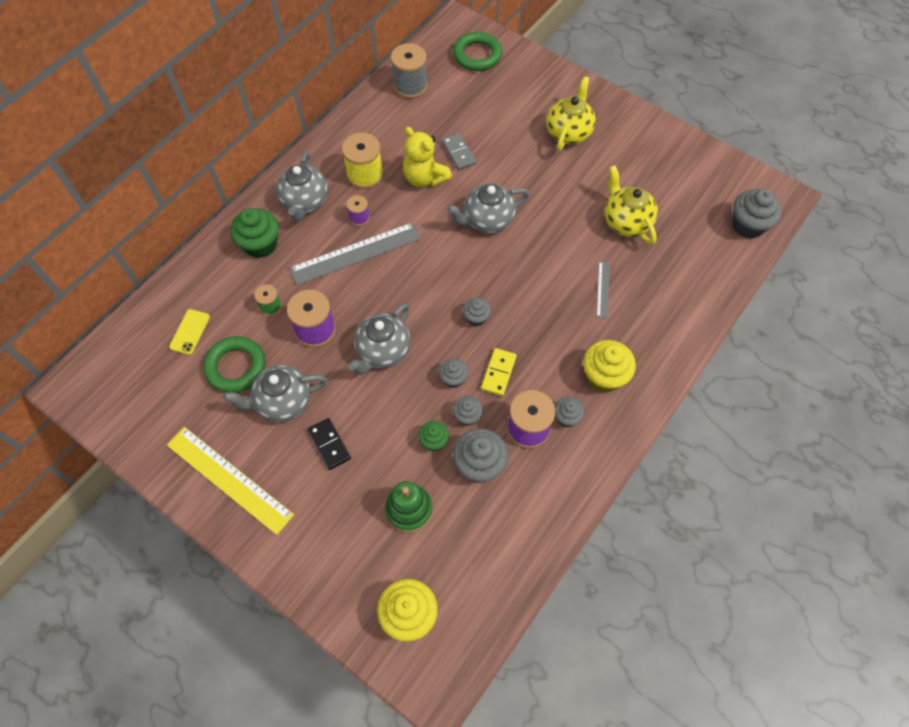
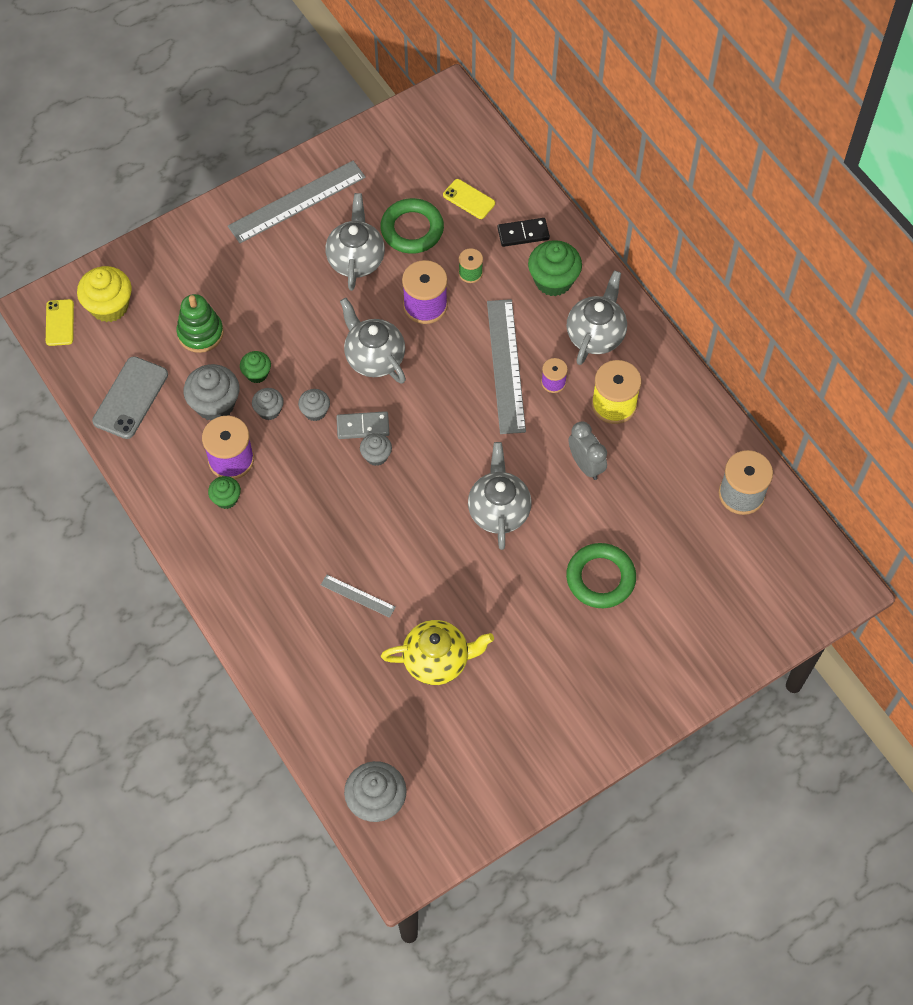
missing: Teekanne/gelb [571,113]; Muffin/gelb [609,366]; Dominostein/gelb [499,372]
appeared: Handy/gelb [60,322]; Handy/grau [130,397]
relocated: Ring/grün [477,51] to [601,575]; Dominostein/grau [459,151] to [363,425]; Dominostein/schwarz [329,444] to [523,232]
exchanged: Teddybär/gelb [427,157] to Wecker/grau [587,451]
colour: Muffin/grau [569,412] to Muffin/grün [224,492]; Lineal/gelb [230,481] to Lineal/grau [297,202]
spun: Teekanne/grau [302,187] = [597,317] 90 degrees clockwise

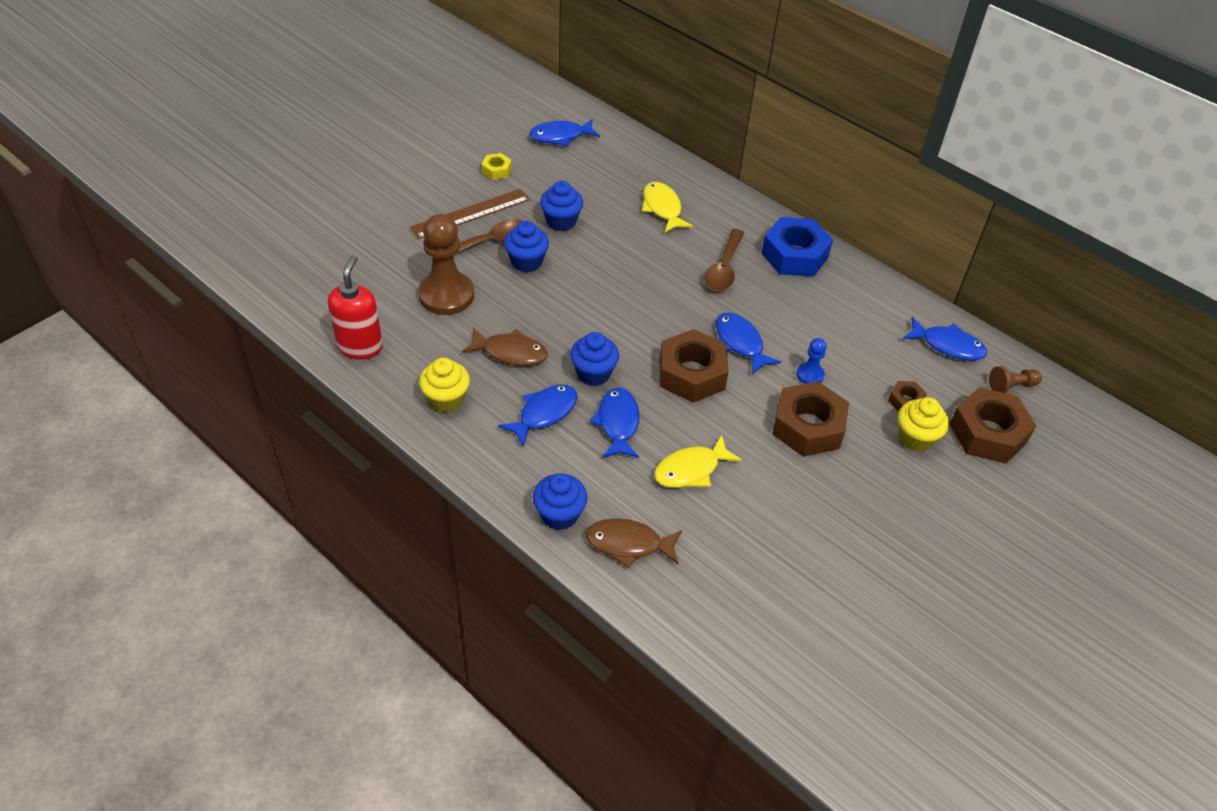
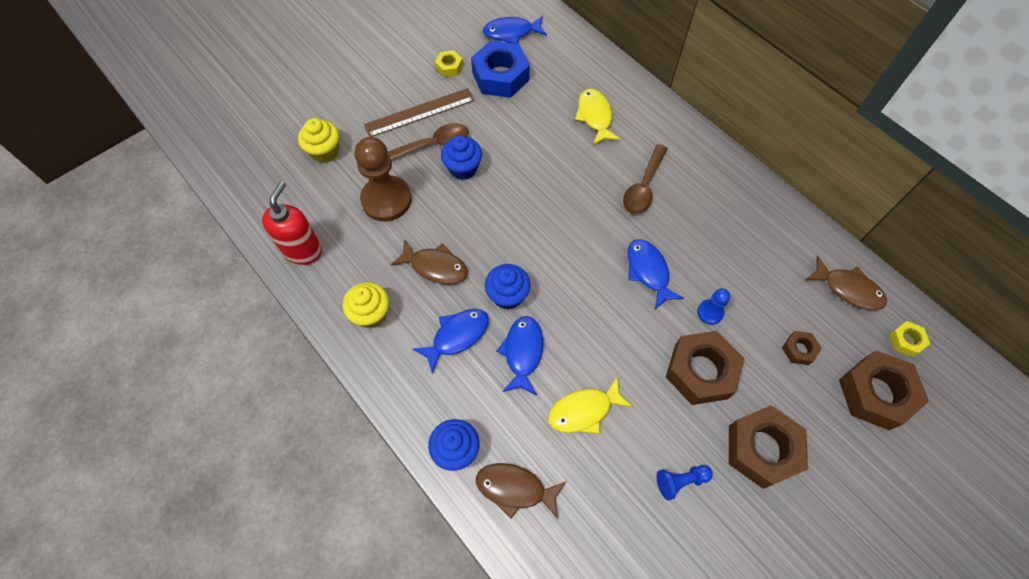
missing: Muffin/blau [561,206]
appeared: Bauer/blau [685,483]
relocated: Sechskantmutter/blau [797,247] to [500,69]; Sechskantmutter/braun [694,366] to [768,447]; Muffin/gelb [923,424] to [318,140]
exchanged: Bauer/braun [1015,379] to Sechskantmutter/gelb [909,339]
colour: Fisch/blau [945,339] to Fisch/braun [846,282]

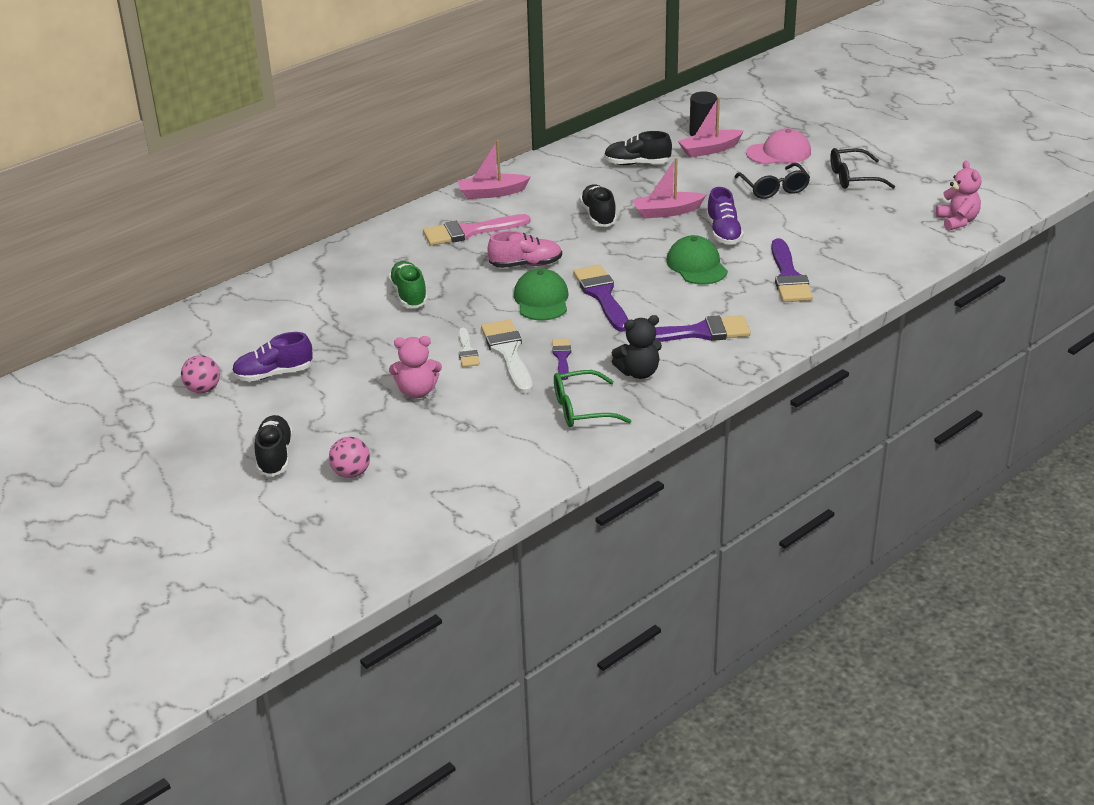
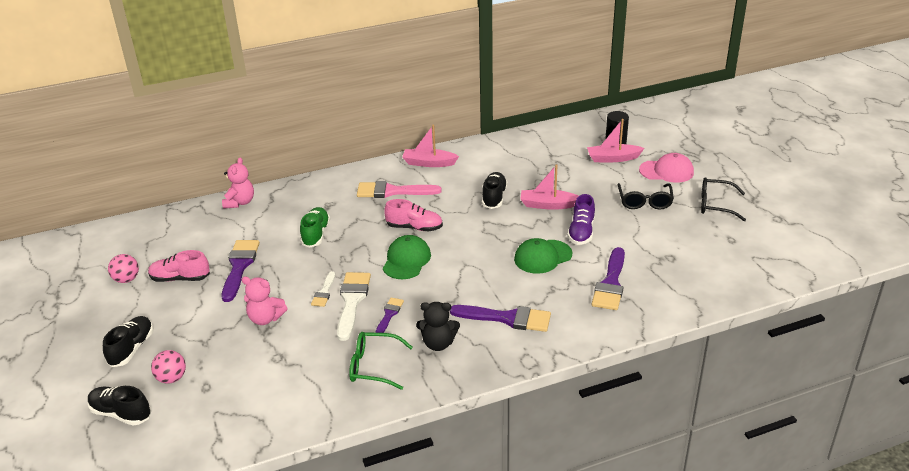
relocated: Schuh/schwarz [638,148] to [119,406]; Teddybär/rosa [958,196] to [238,183]; Pinsel/lila [600,298] to [241,271]
colour: Schuh/lila [272,357] to Schuh/rosa [179,266]
spun: Kappe/grün [697,260] = [543,256] 120 degrees counterclockwise

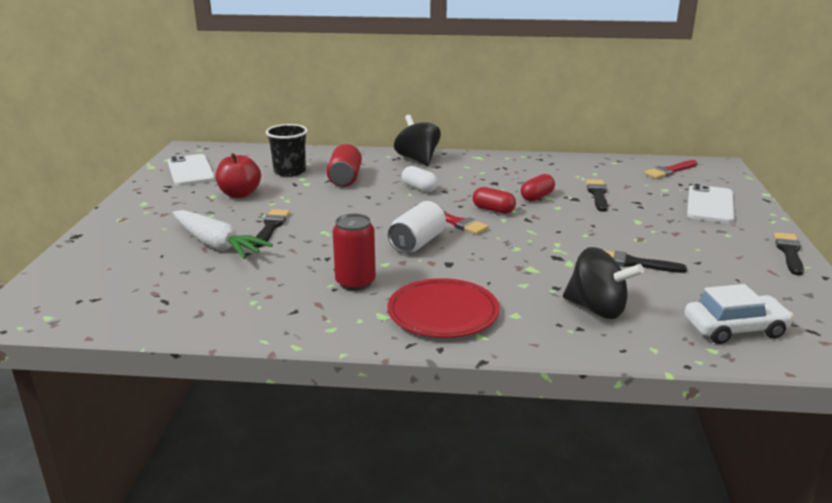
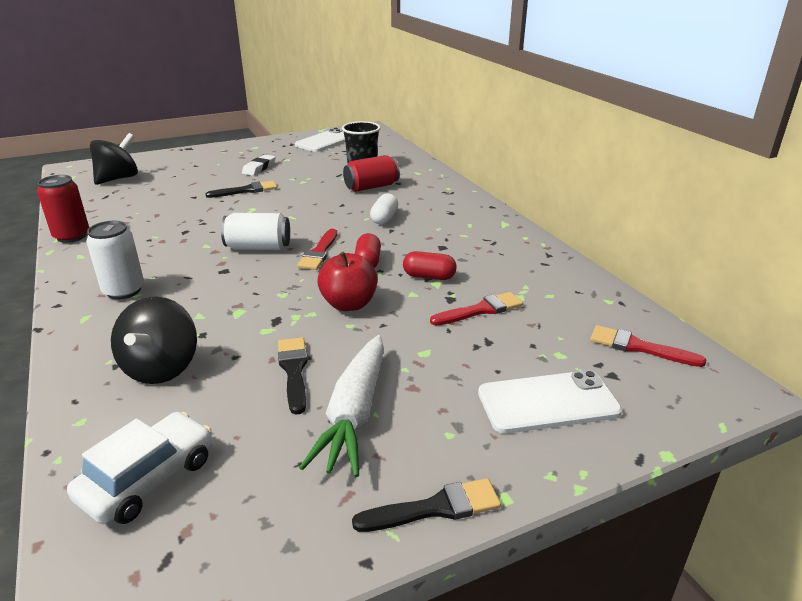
appeared: Radiergummi/weiß [259,165]
relocated: Kreisel/schwarz [417,140] to [114,159]; Apfel/rot [238,175] to [347,281]; Karotte/weiß [223,234] to [341,406]; Dose/rot [354,252] to [63,209]
exchanged: Teller/rot [443,308] to Dose/weiß [115,260]
colour: Pinsel/schwarz [597,195] to Pinsel/rot [476,309]
spun: Auto/weiß [739,314] = [139,468] 105 degrees counterclockwise

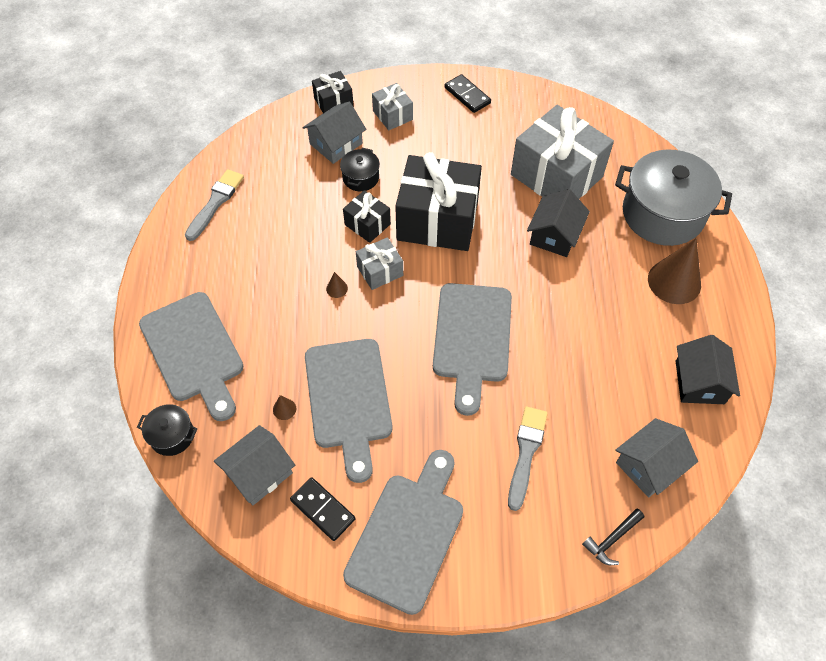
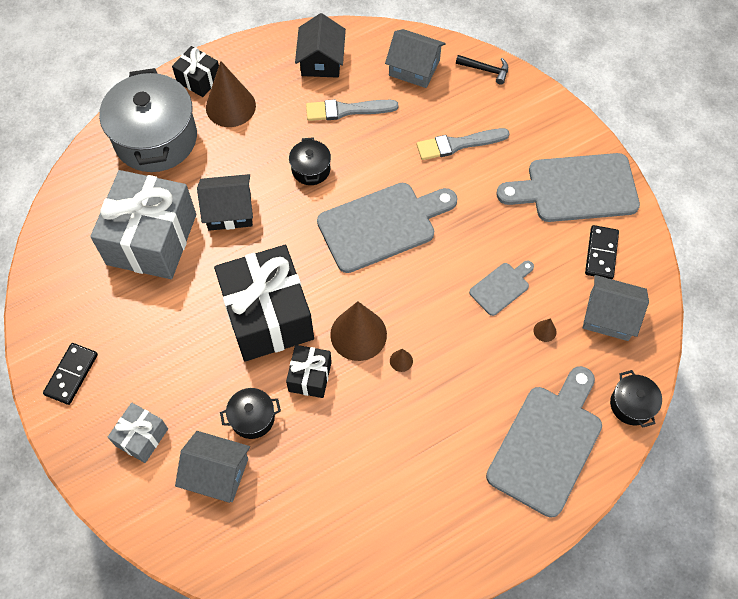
appeared: Kochtopf/schwarz [310,161]
relocated: Geschenk/schwarz [333,92] to [195,71]; Pinsel/grau [214,205] to [352,110]
exchanged: Geschenk/grau [379,263] to Kegel/braun [358,331]
spun: Haus/schwarz [708,369] = [320,45] 60 degrees counterclockwise
size: Schneidebrett/grau [348,411] = [501,288] x0.49

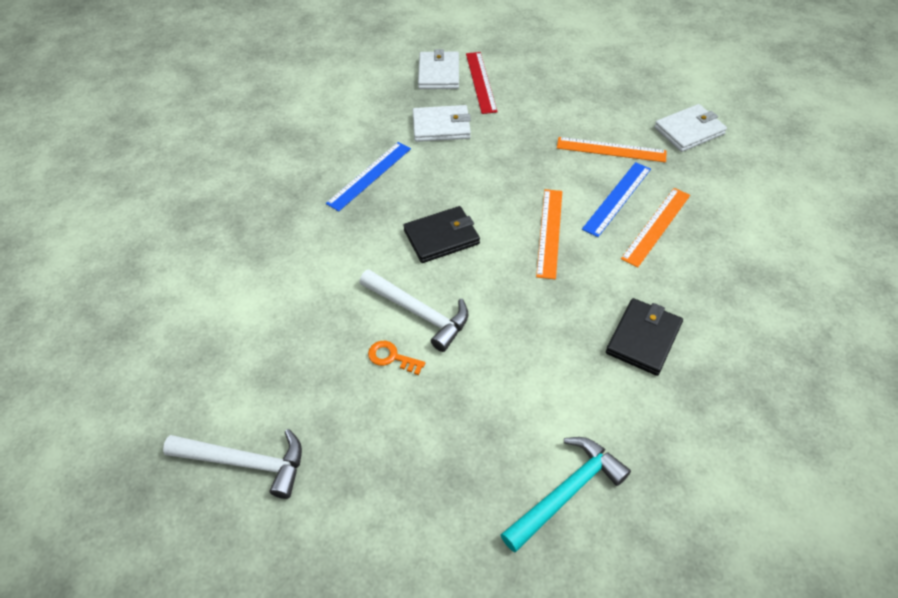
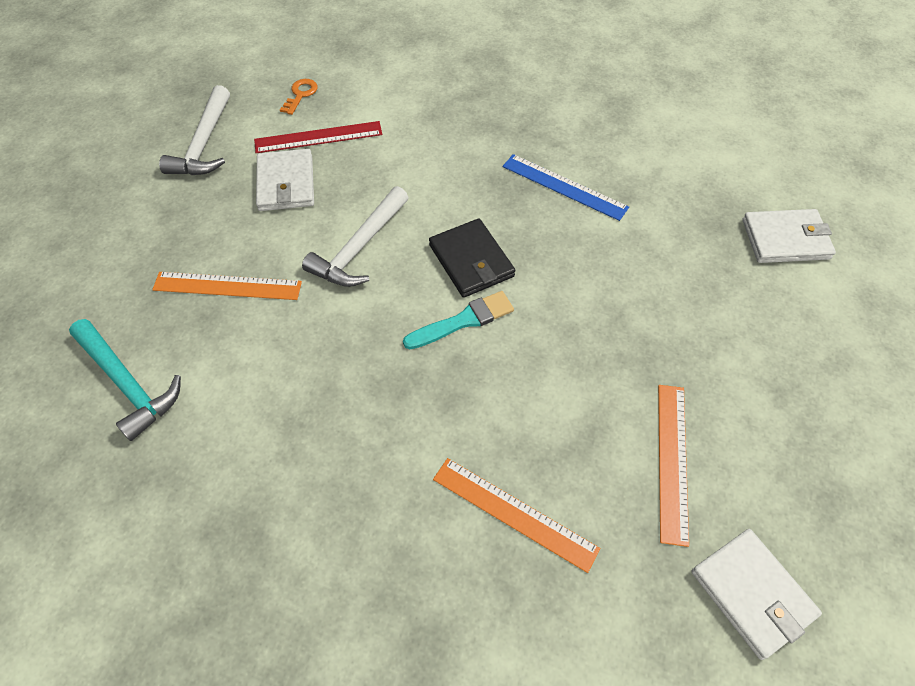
missing: Lineal/blau [616,199]; Geldbörse/schwarz [644,337]
appeared: Pinsel/türkis [458,320]
relocated: Lineal/rot [482,83] to [318,137]; Geldbörse/weiß [442,123] to [285,180]; Lineal/orange [549,234] to [227,286]; Schlüssel/orange [396,358] to [299,97]

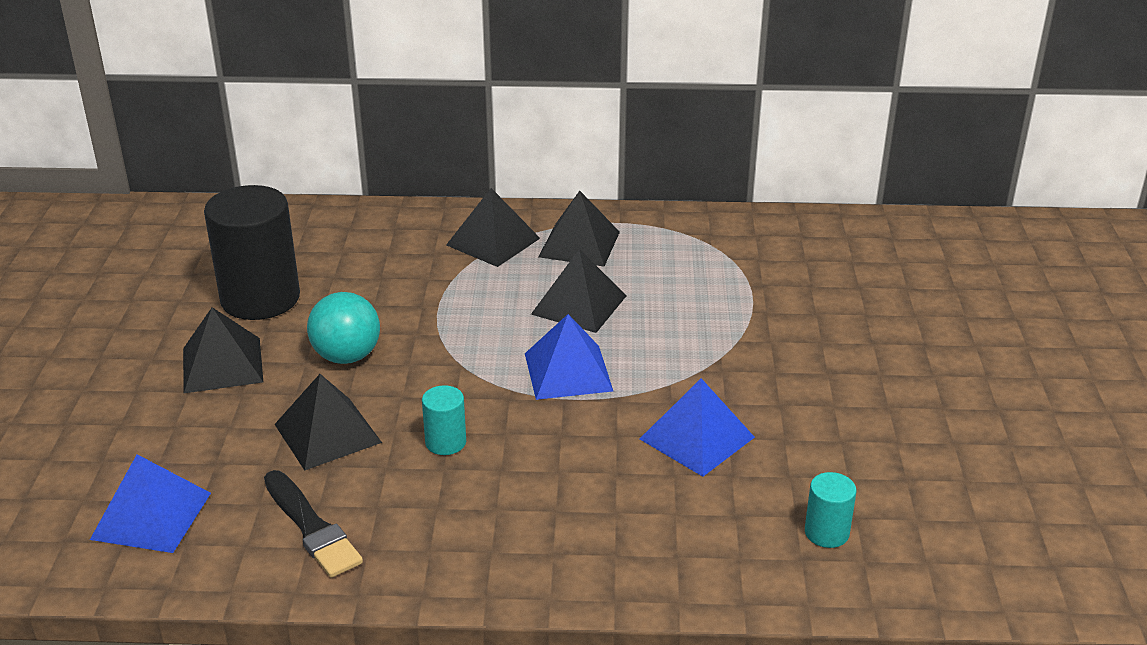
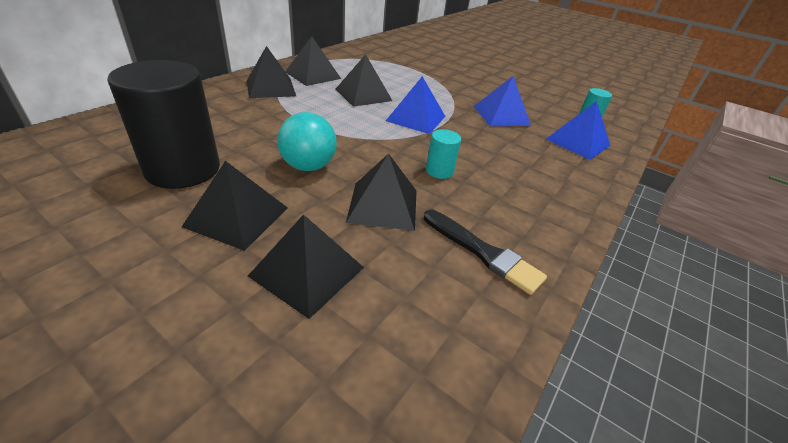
appeared: Pyramide/schwarz [306,266]
relocated: Pyramide/blau [150,503] to [578,130]
spun: Pinsel/schwarz [313,524] = [485,252] 45 degrees clockwise

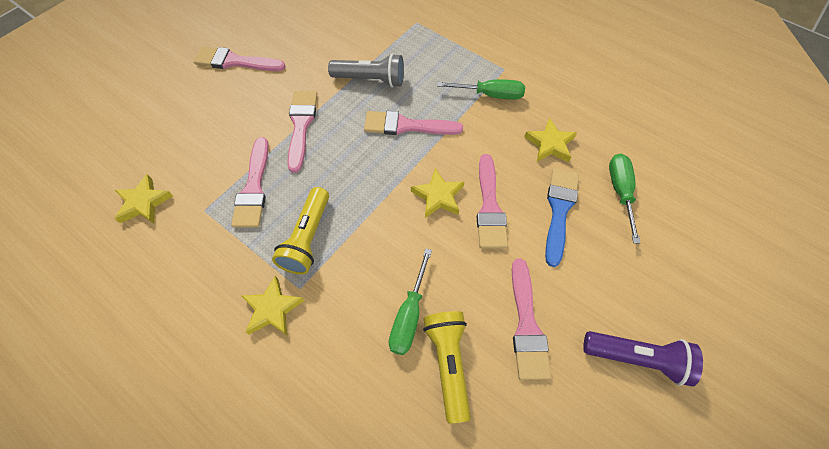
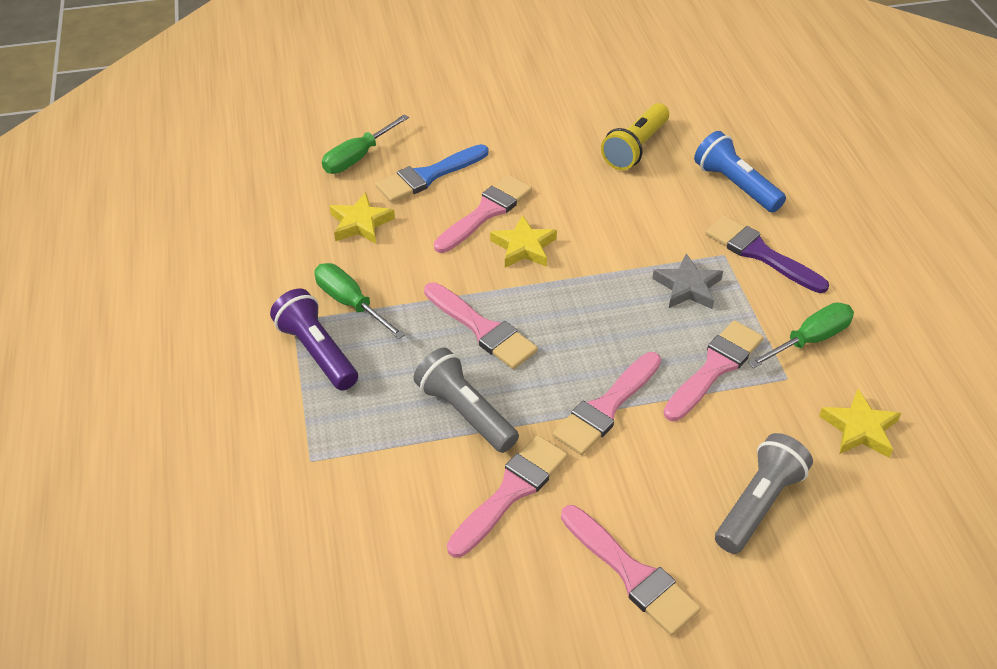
appeared: Taschenlampe/blau [740,171]; Taschenlampe/grau [764,493]
relocated: Schraubenzieher/grün [410,301] to [801,335]; Pinsel/rosa [531,319] to [507,496]; Taschenlampe/lila [643,359] to [314,339]
exchanged: Taschenlampe/gelb [300,230] to Stern/grau [687,281]; Stern/gelb [273,305] to Pinsel/lila [767,254]

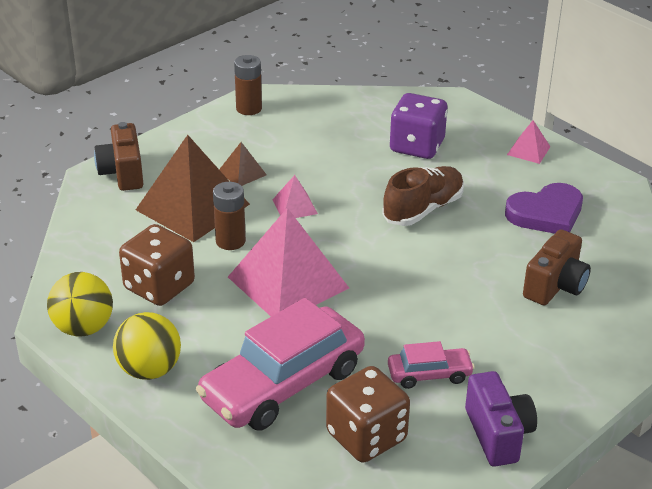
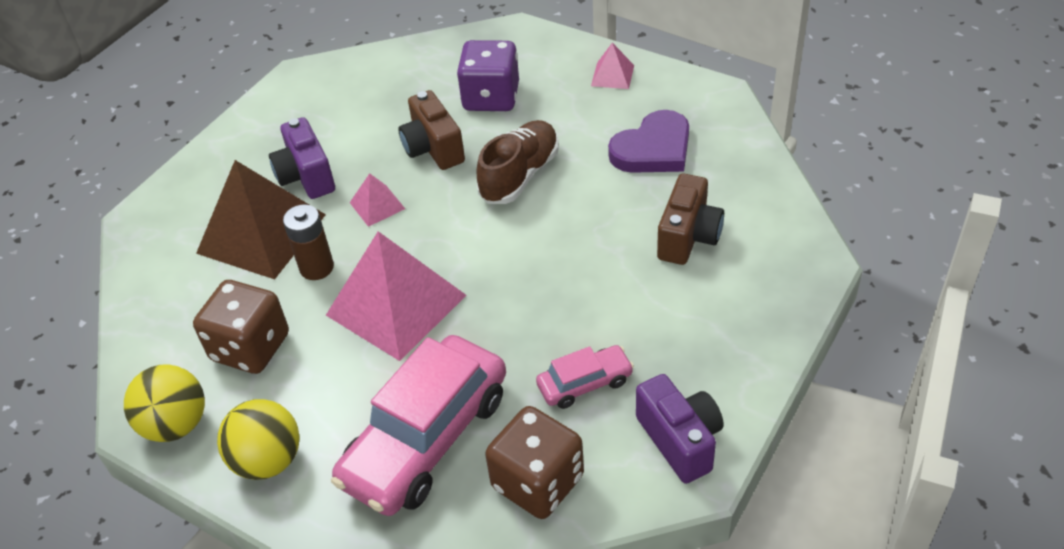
missing: Batterie/braun [248,85]
relocated: Kamera/braun [118,156] to [431,130]
exchanged: Pyramide/braun [243,164] to Kamera/lila [302,158]

